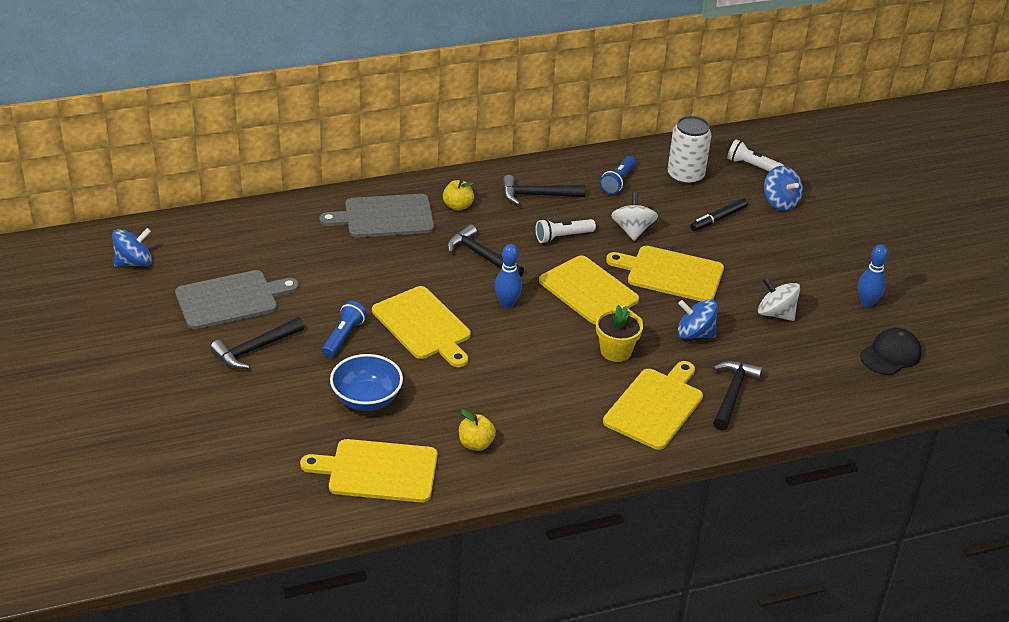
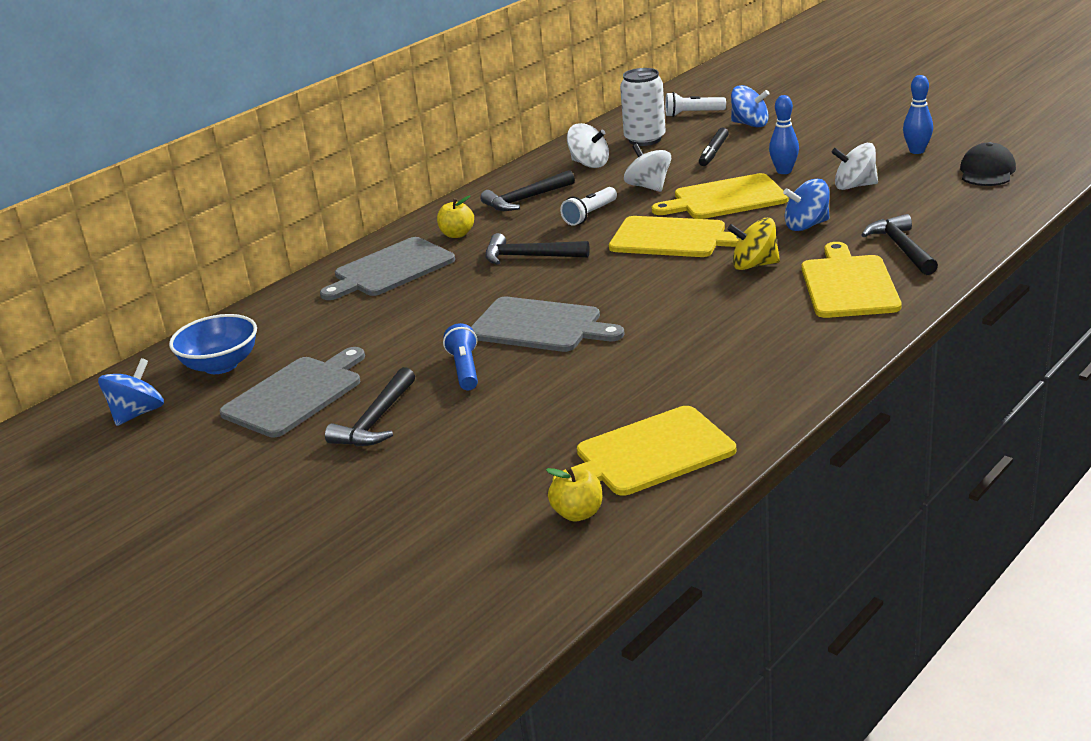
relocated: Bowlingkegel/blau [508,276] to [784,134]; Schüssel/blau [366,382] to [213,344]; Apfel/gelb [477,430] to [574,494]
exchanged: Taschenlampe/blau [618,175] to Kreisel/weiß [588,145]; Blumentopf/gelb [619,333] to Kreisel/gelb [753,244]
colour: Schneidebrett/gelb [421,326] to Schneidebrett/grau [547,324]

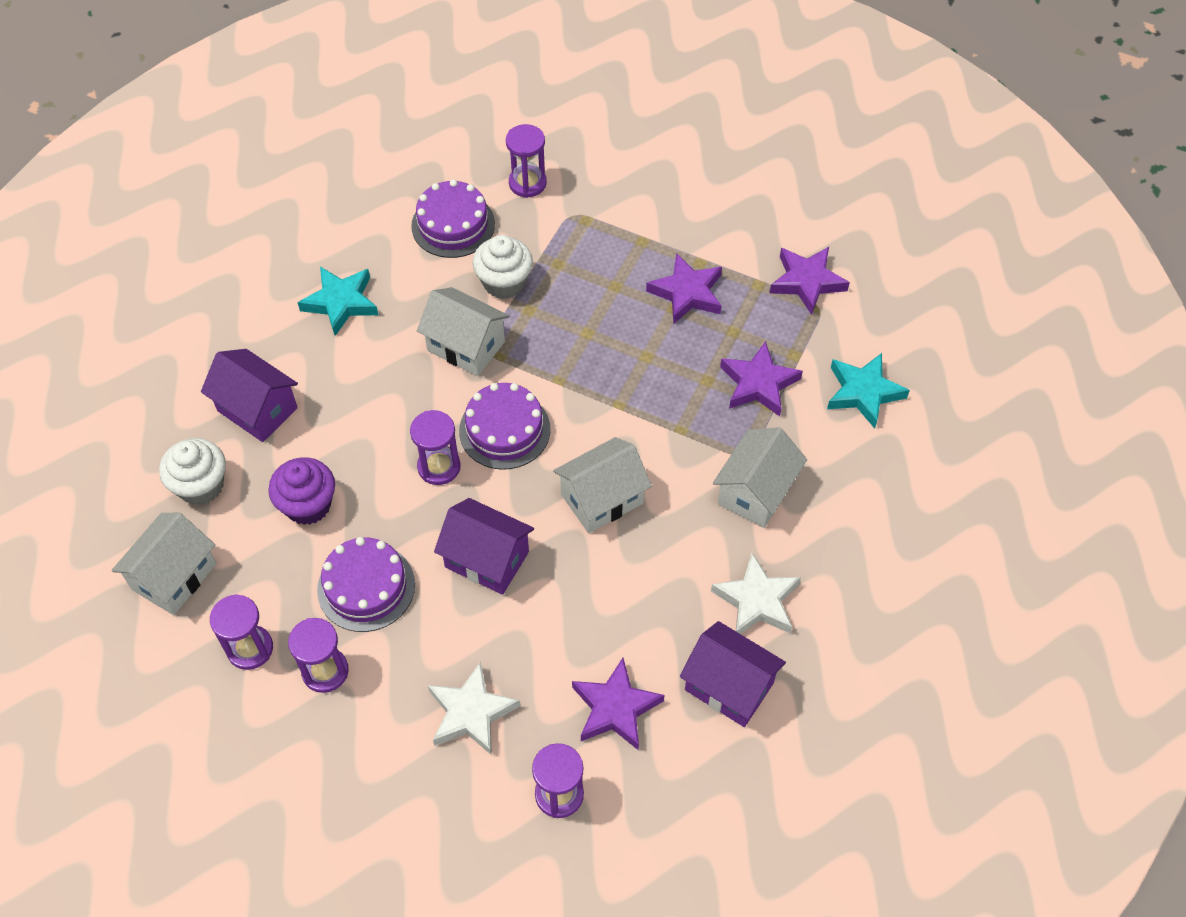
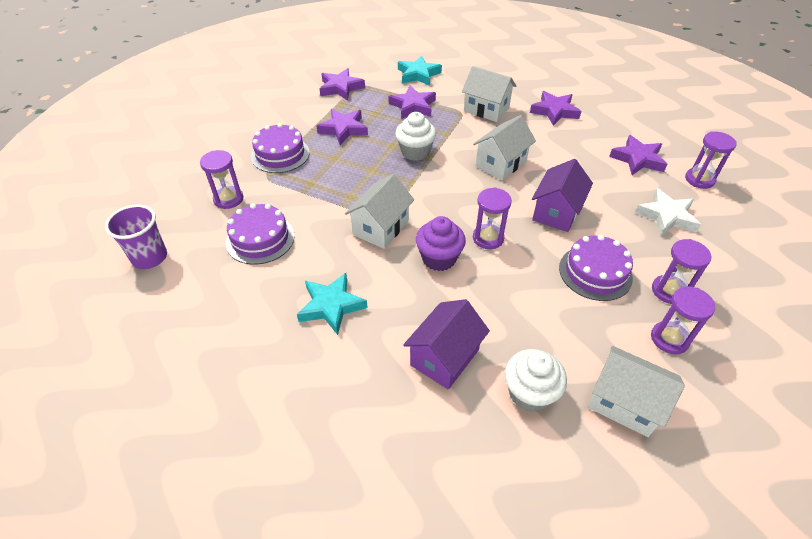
missing: Haus/lila [733,674]
appeared: Becher/lila [136,237]
relocated: Muffin/weiß [502,267] to [415,136]; Kuchen/lila [504,426] to [280,148]; Muffin/lila [301,491] to [441,243]
colour: Stern/weiß [756,593] to Stern/lila [555,108]
spun: Haus/weiß [602,485] = [504,148] 75 degrees clockwise

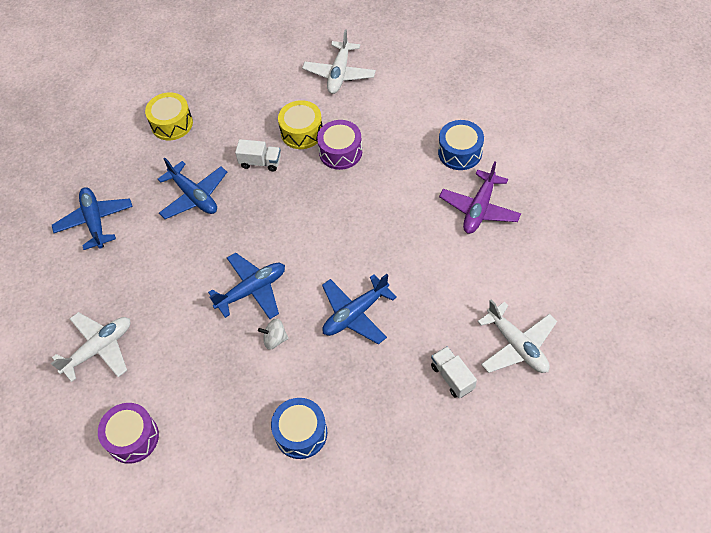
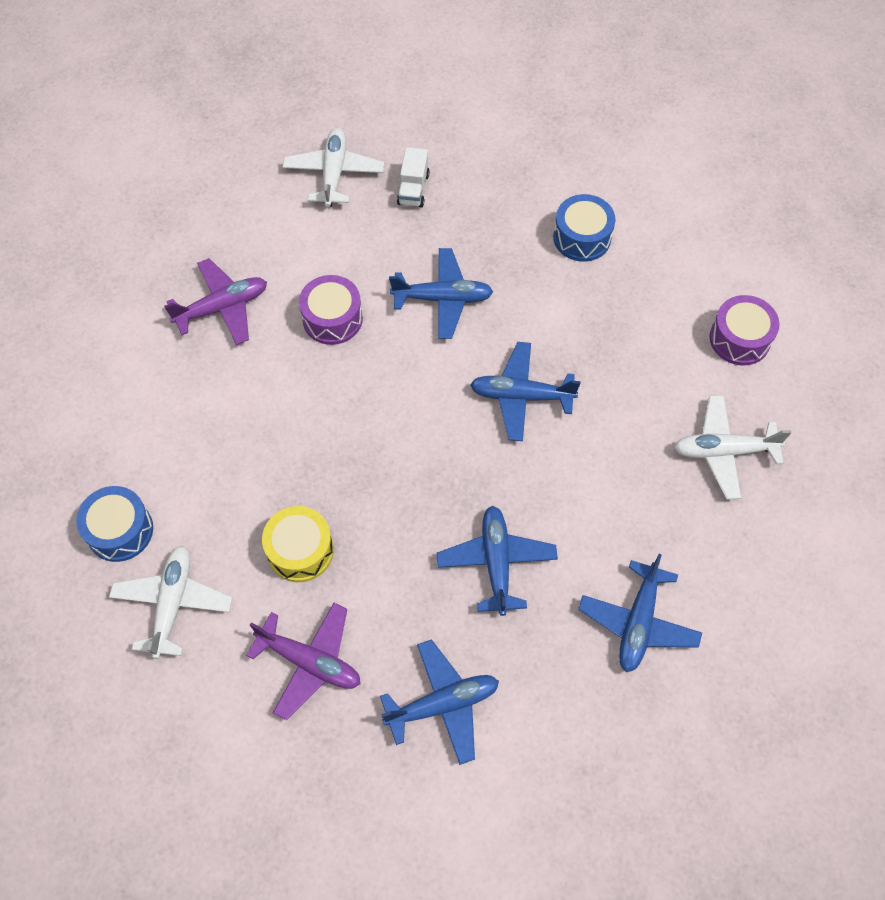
missing: Lastwagen/weiß [258,155]; Kreisel/weiß [273,334]
appeared: Flugzeug/lila [303,661]
relocated: Trommel/lila [339,145] to [331,310]; Trommel/blau [461,145] to [114,524]
exchanged: Trommel/gelb [169,116] to Flugzeug/blau [439,702]
spun: Flugzeug/weiß [339,61] = [170,602] 45 degrees counterclockwise

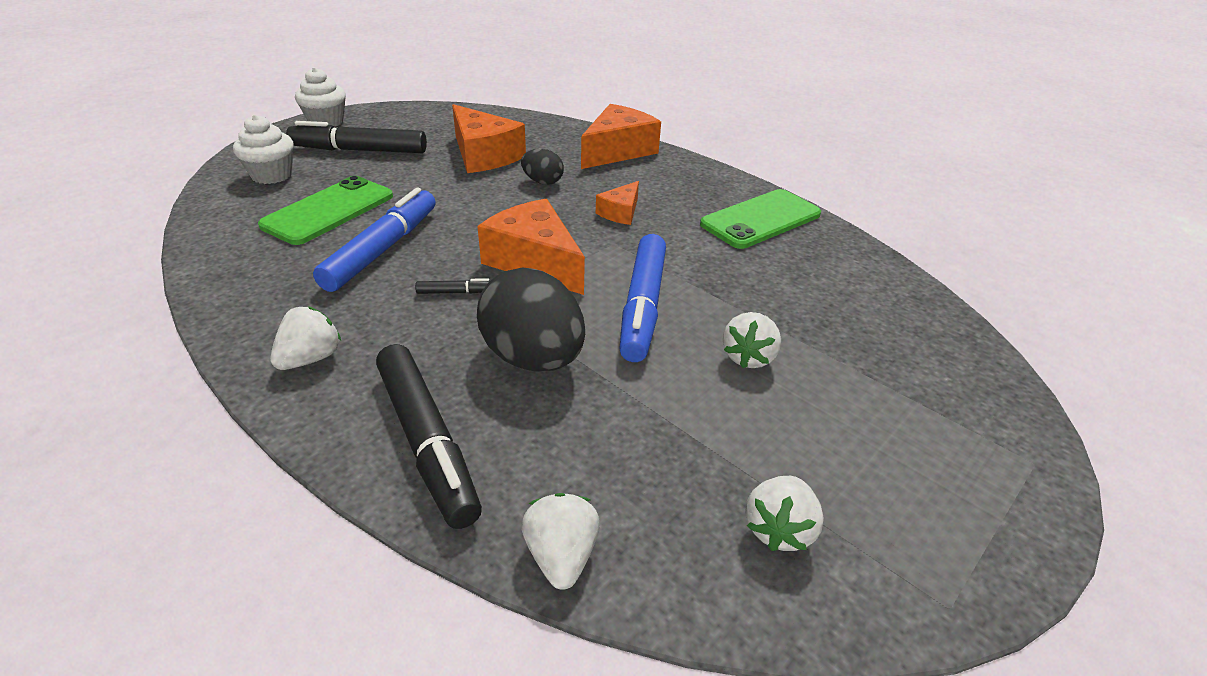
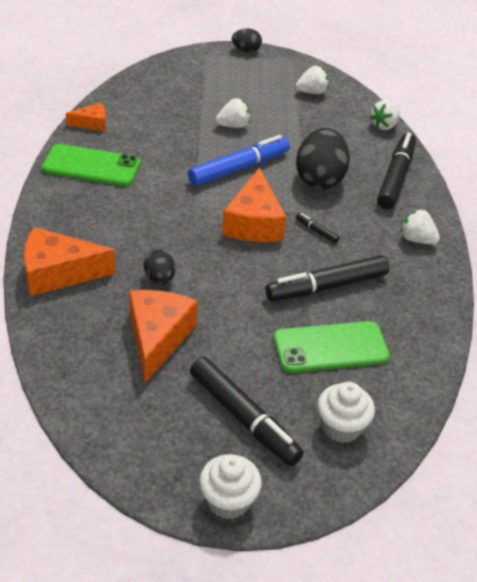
appeared: Ei/schwarz [247,40]
relocated: Käse/orange [617,203] to [86,117]
colour: Filzstift/blau [374,240] to Filzstift/schwarz [327,278]
spun: Erdbeere/weiß [305,338] = [420,226] 45 degrees clockwise

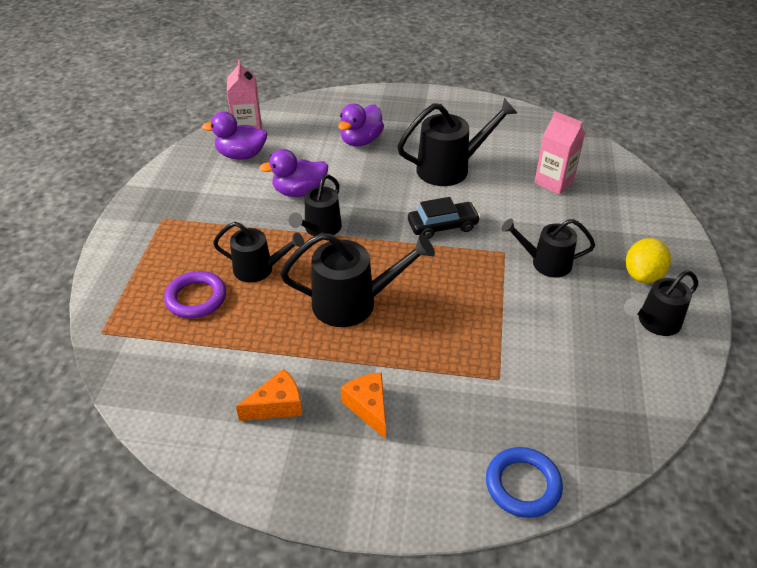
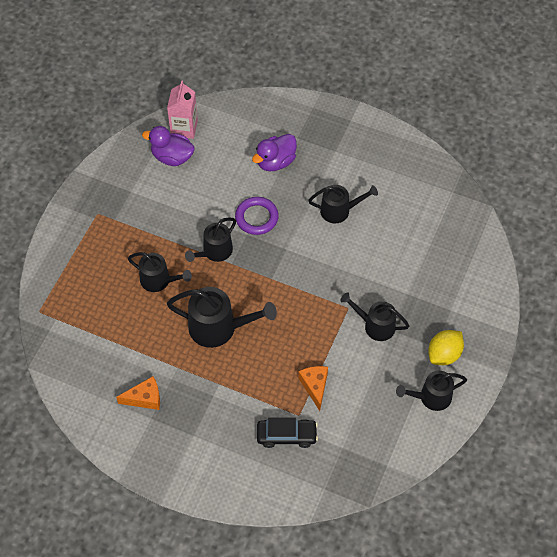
missing: Getränkekarton/rosa [559,153]; Ente/lila [293,173]; Ring/blau [524,482]
relocated: Auto/schwarz [444,218] to [287,432]; Ring/lila [195,295] to [257,216]; Käse/orange [363,405] to [313,388]
size: Gießkanne/schwarz [457,142] = [343,204] x0.66

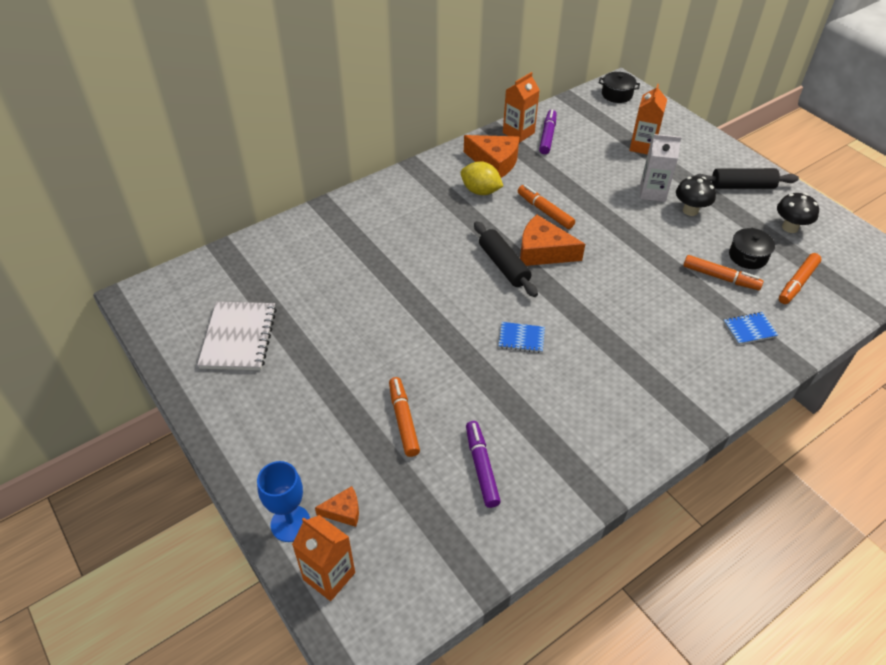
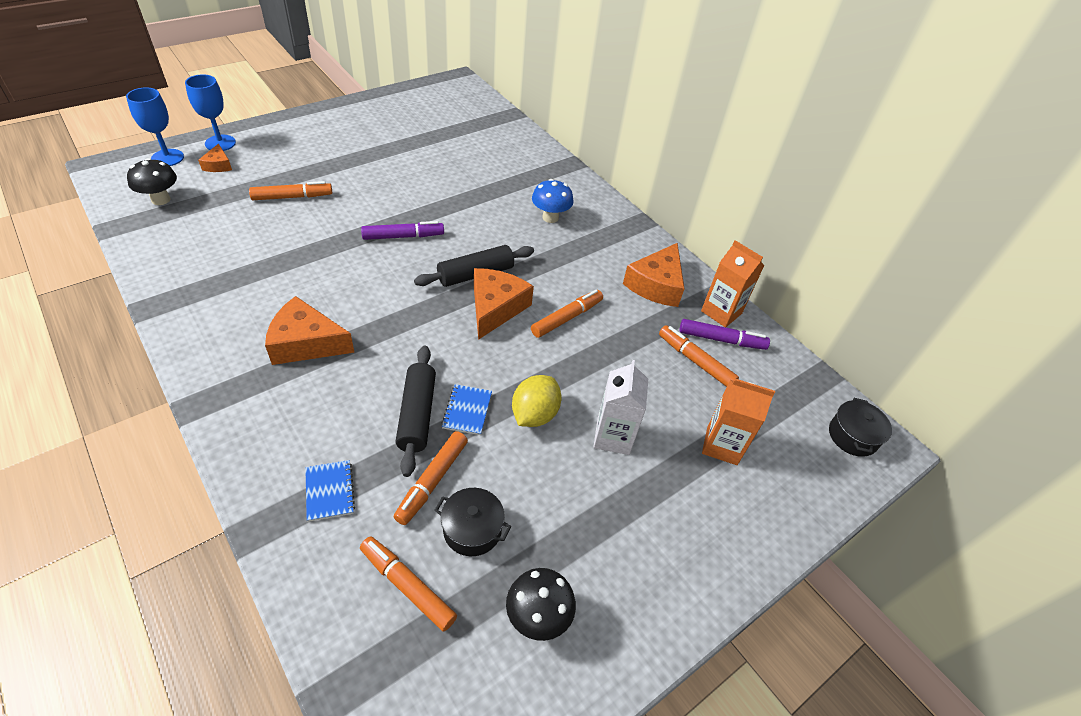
missing: Notizbuch/weiß [237,336]
appeared: Pilz/blau [553,201]; Käse/orange [310,330]; Filzstift/orange [699,356]
relocated: Zitrone/gelb [482,178] to [537,401]; Nudelholz/schwarz [747,178] to [415,411]; Pilz/schwarz [696,196] to [152,181]; Notizbuch/blau [521,337] to [466,409]; Filzstift/lila [483,464] to [402,230]
exchanged: Getränkekarton/orange [323,558] to Kelch/blau [155,126]

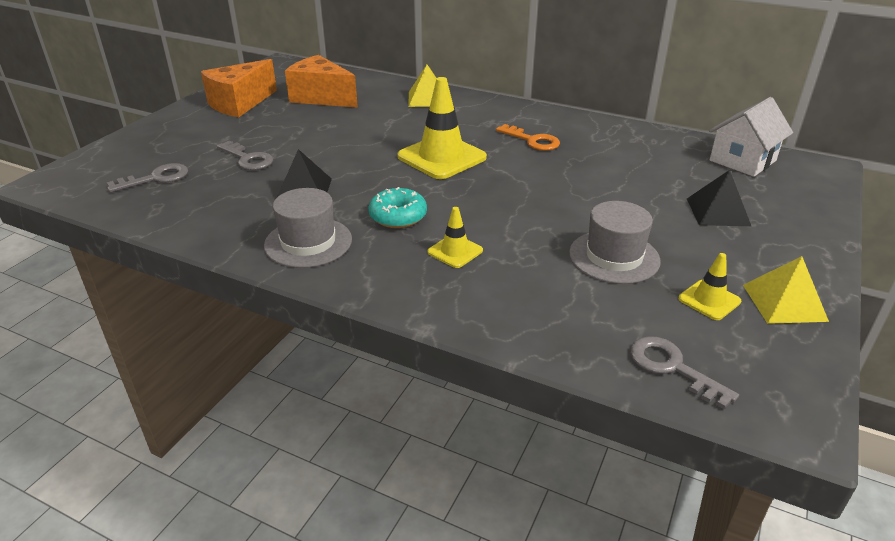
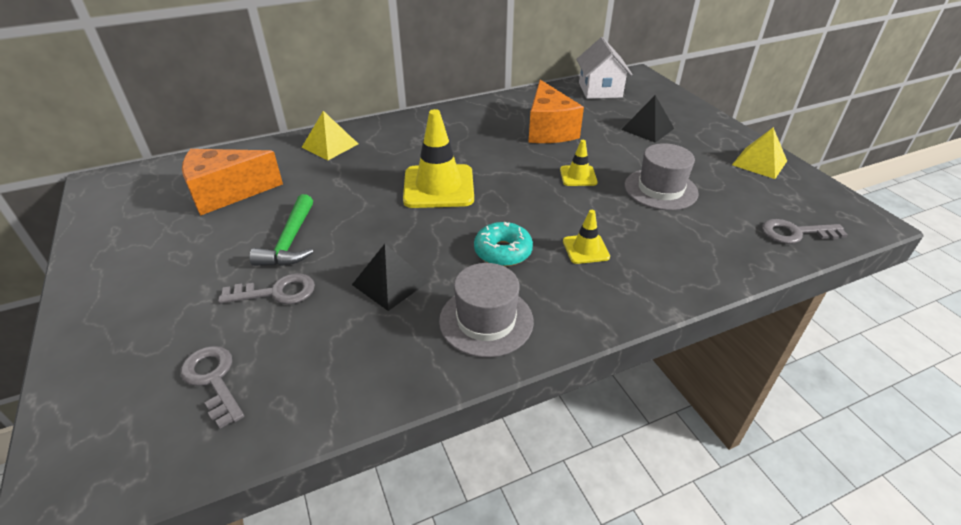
missing: Schlüssel/orange [528,137]
appeared: Hammer/grün [281,230]
relocated: Käse/orange [239,88] to [556,111]; Leitkegel/gelb [709,286] to [579,163]
spun: Schlüssel/grau [147,177] = [212,387] 45 degrees counterclockwise

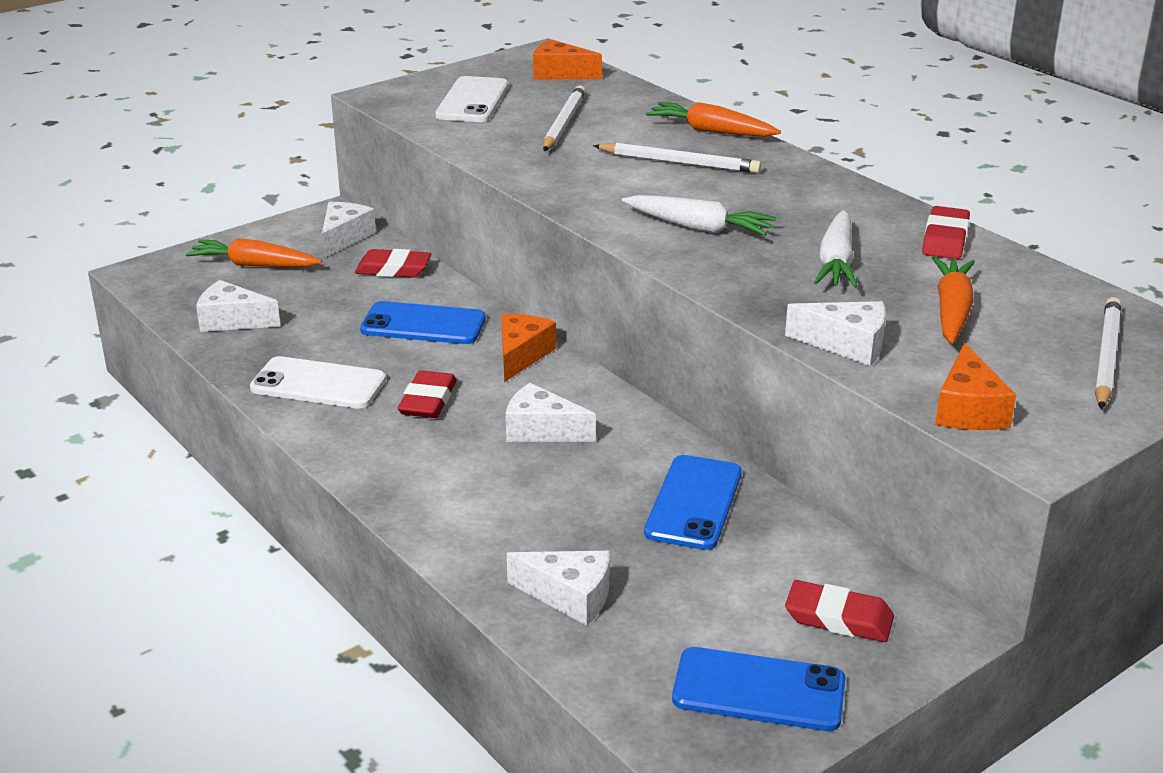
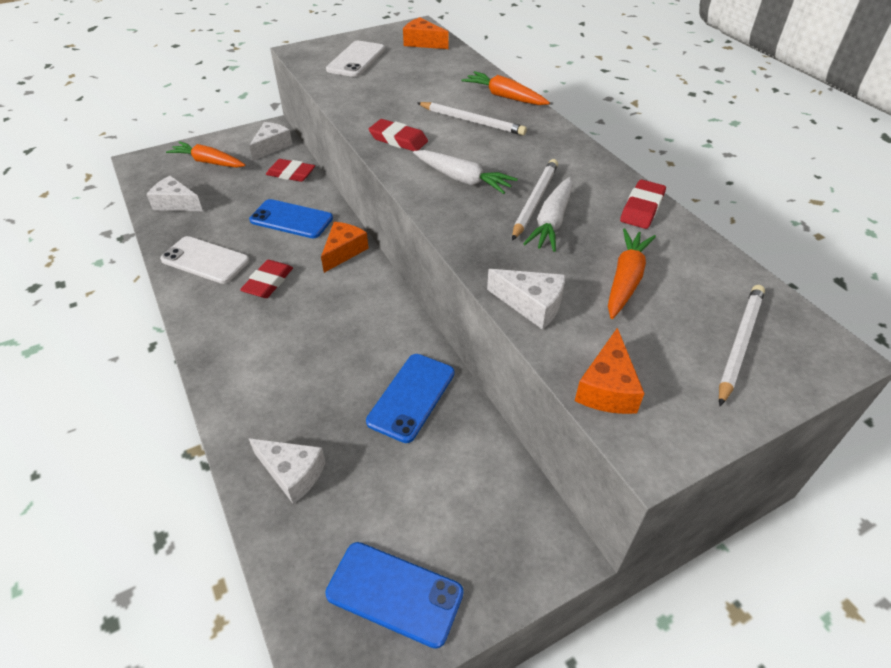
missing: Käse/weiß [551,412]
relocated: Bleistift/weiß [564,118] to [535,200]; Radiergummi/rot [839,611] to [398,135]

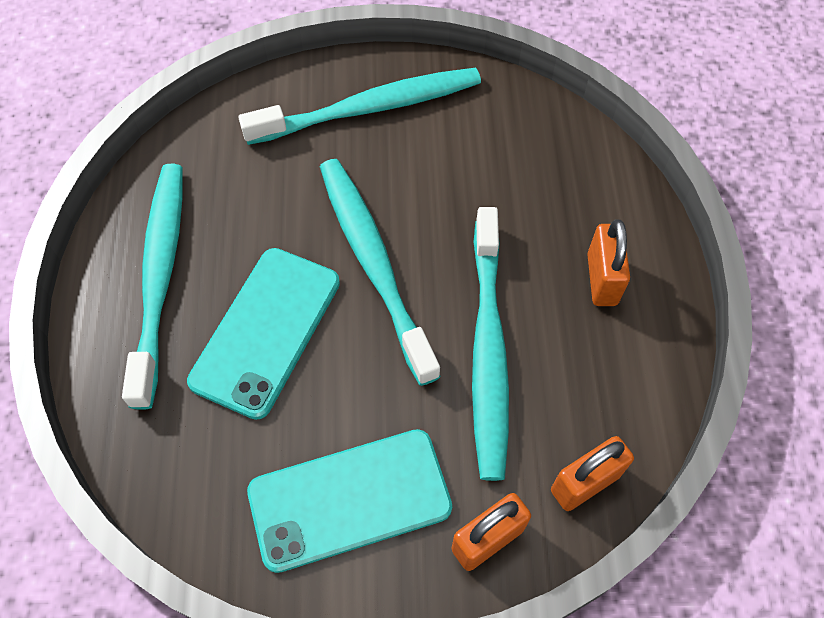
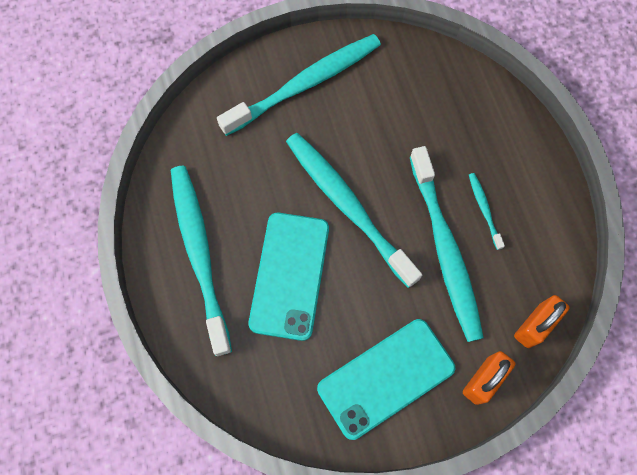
missing: Vorhängeschloss/orange [608,263]
appeared: Zahnbürste/türkis [487,211]

